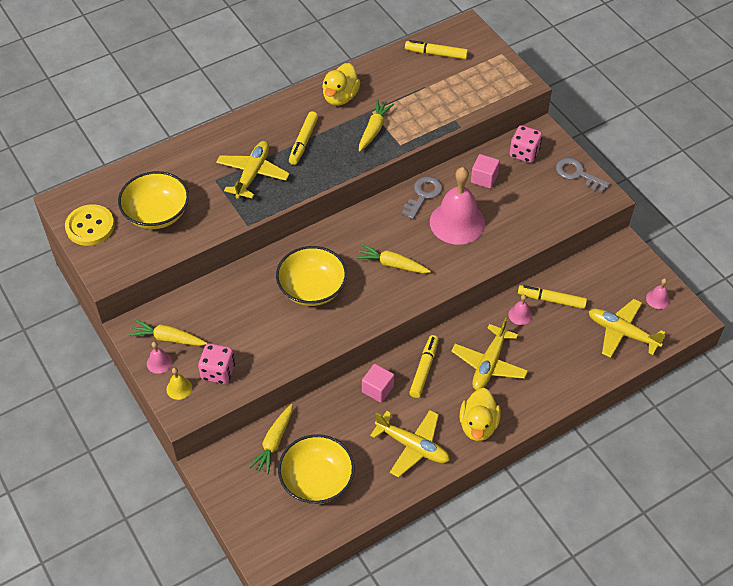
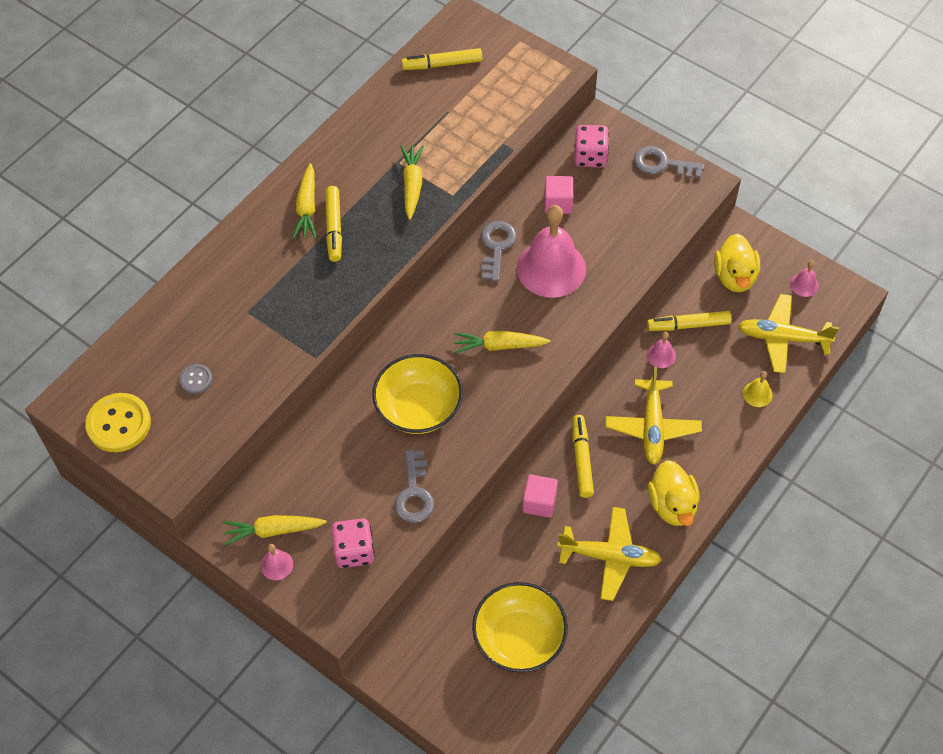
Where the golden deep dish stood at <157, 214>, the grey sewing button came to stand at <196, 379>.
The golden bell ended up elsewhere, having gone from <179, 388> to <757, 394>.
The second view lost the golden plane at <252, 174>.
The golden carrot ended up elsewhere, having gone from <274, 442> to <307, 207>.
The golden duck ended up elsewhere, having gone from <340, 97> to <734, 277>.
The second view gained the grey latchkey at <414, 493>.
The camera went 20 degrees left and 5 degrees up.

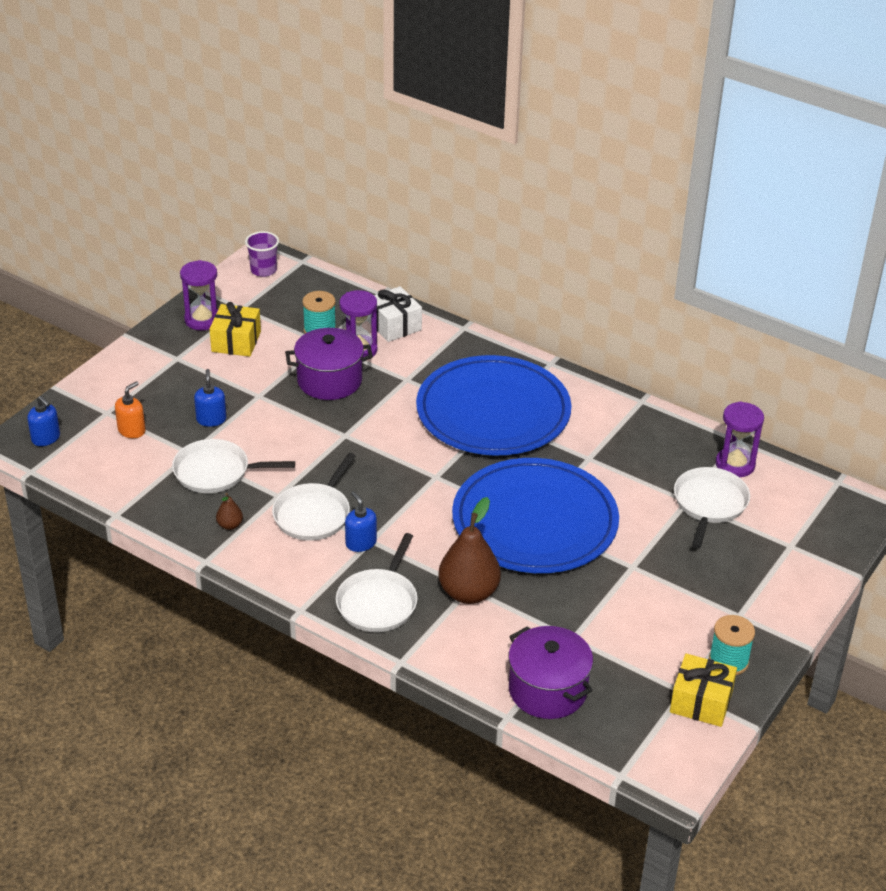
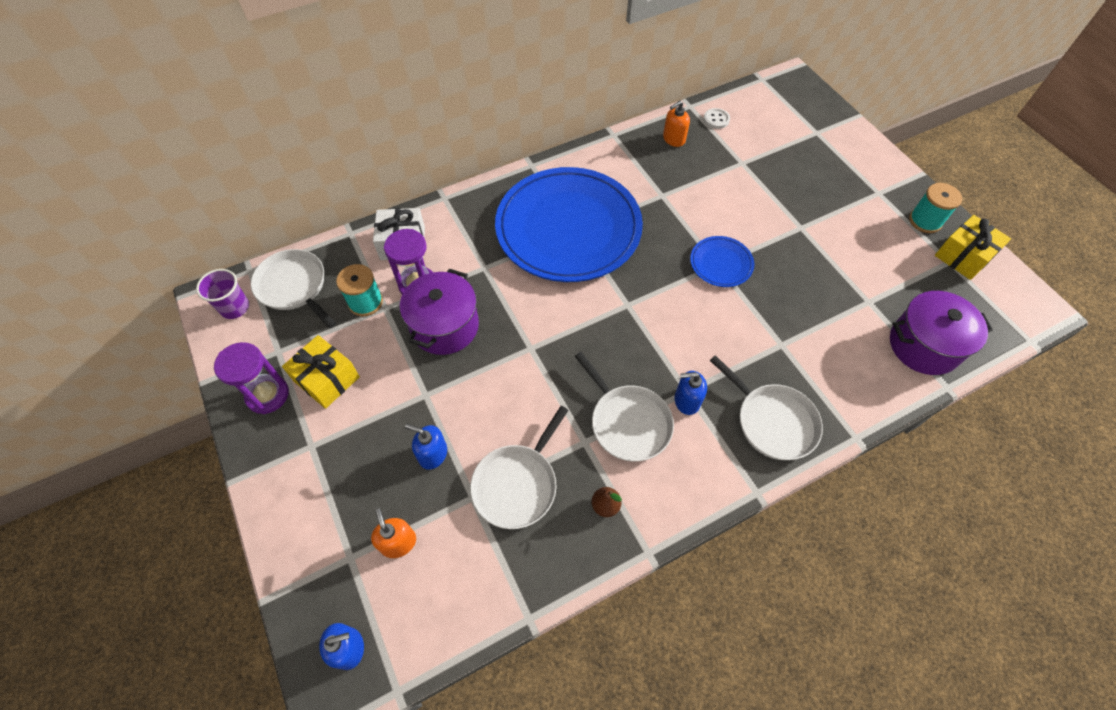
The second view lost the russet pear fruit at <468, 593>.
The size of the royal blue plate at <534, 522> changed by a factor of 0.42.
The pure white frying pan ended up elsewhere, having gone from <709, 504> to <294, 287>.
Where the violet hourglass stood at <735, 464>, the pure white sewing button came to stand at <716, 119>.
The second view gained the orange-coloured soap pump at <673, 139>.
The camera went 60 degrees left and 20 degrees up.

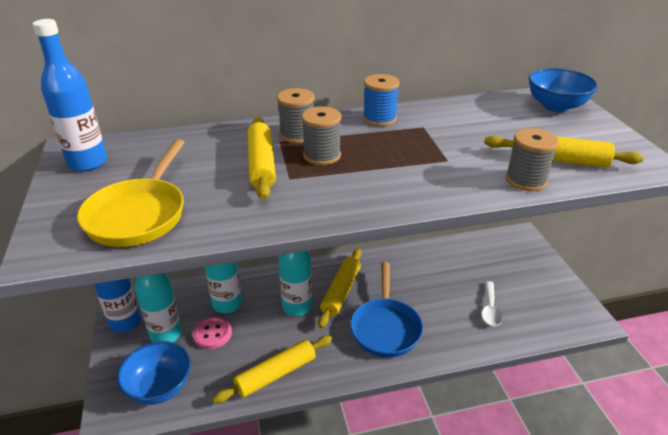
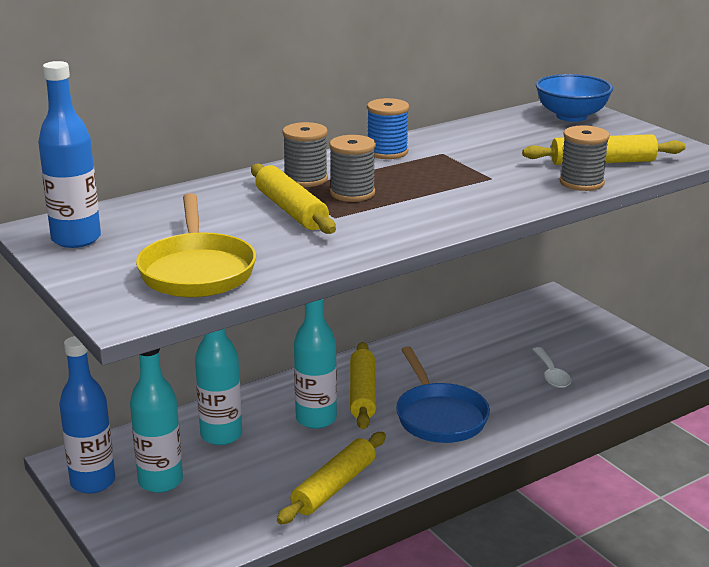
The second view lost the royal blue deep dish at <159, 387>.
The second view lost the rosy sewing button at <212, 334>.
The camera went 20 degrees left and 10 degrees down.

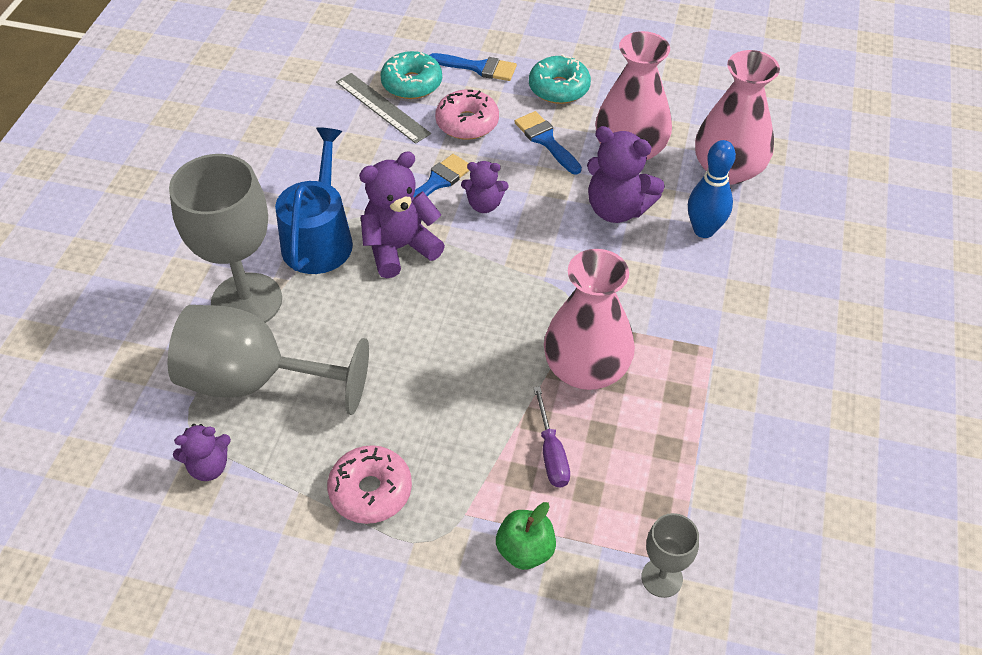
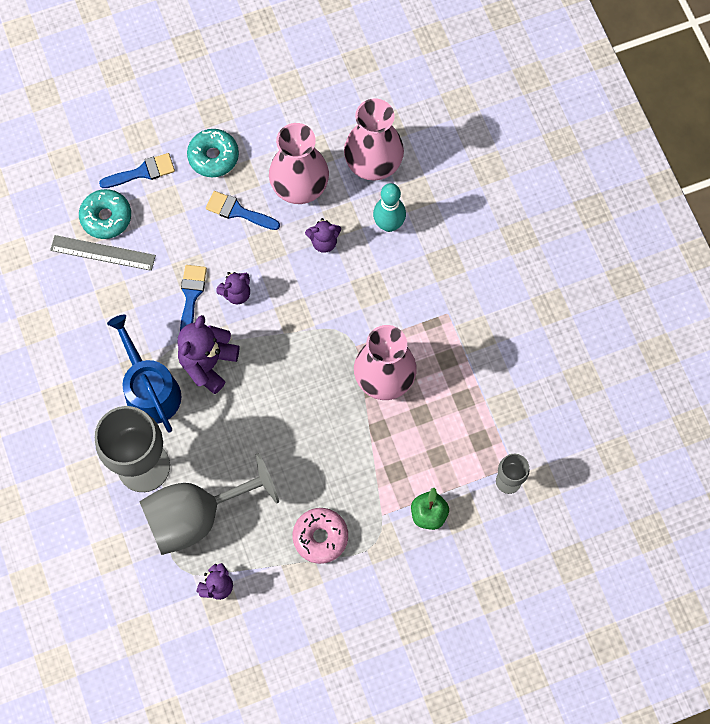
The second view lost the rosy glazed donut at <467, 123>.
The second view lost the violet screwdriver at <551, 453>.
The size of the violet teddy bear at <617, 209> changed by a factor of 0.59.
What was the royal blue bowling pin at <704, 230> turned into the aqua bowling pin at <388, 224>.
The camera went 35 degrees left and 20 degrees up.

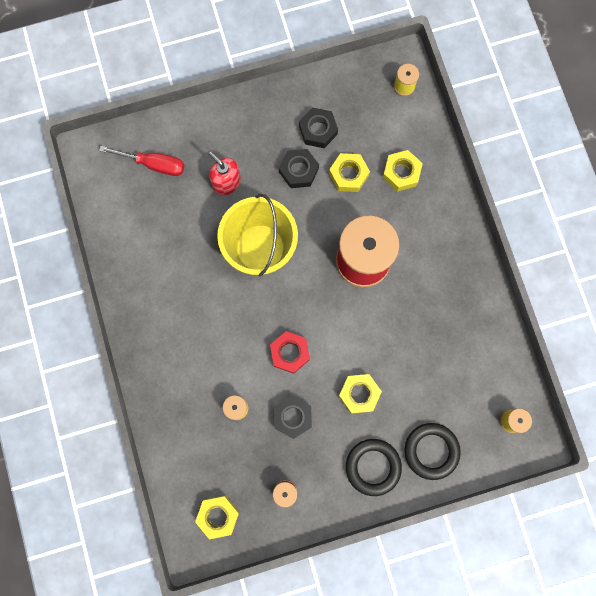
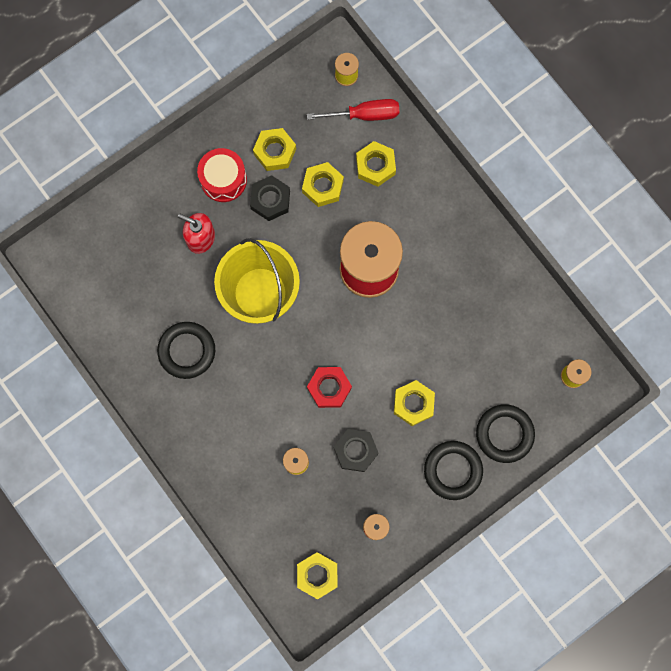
The crimson screwdriver ended up elsewhere, having gone from <153, 164> to <364, 115>.
What was the black hexagon nut at <318, 130> turned into the golden hexagon nut at <275, 151>.
The second view gained the black ring at <187, 351>.
The second view gained the crimson toy drum at <223, 179>.
The camera went 20 degrees left and 0 degrees up.

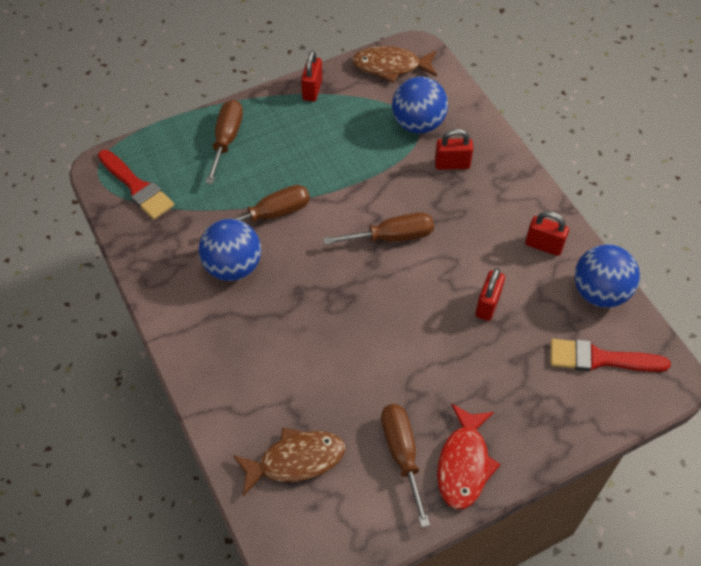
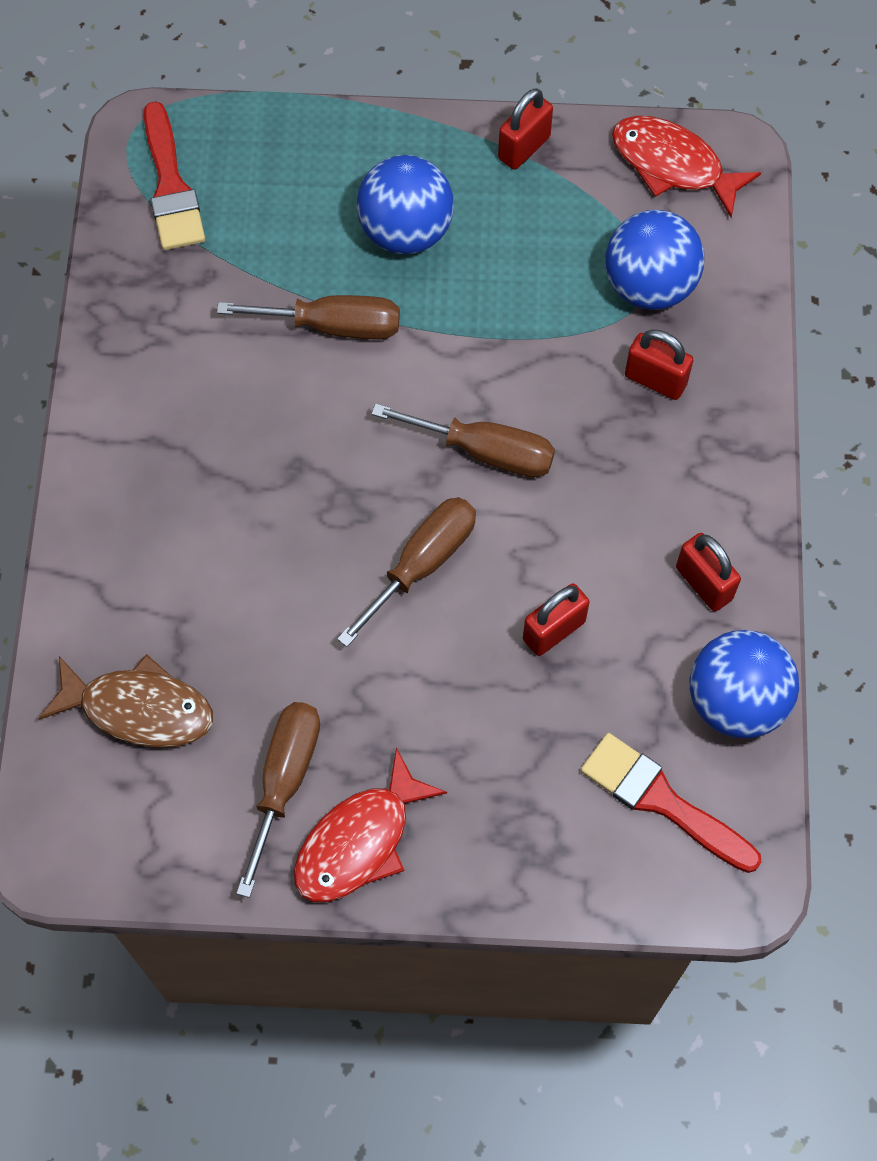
The royal blue ball ended up elsewhere, having gone from <233, 266> to <405, 231>.
The russet screwdriver ended up elsewhere, having gone from <226, 140> to <422, 564>.
What was the russet toy fish at <390, 66> turned into the crimson toy fish at <673, 165>.
The camera went 30 degrees right and 10 degrees up.

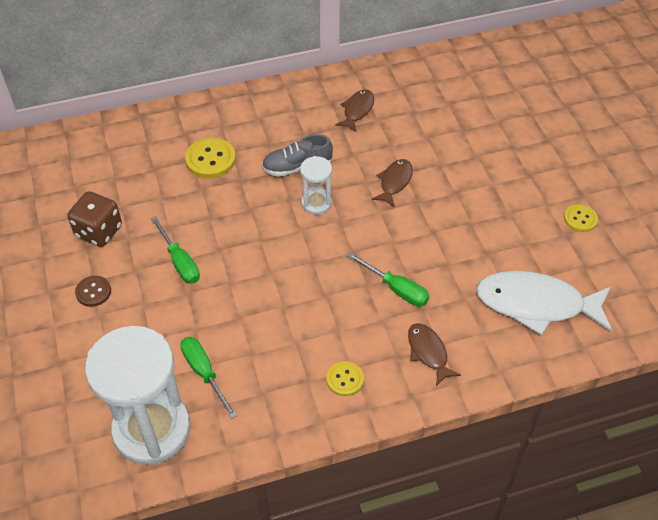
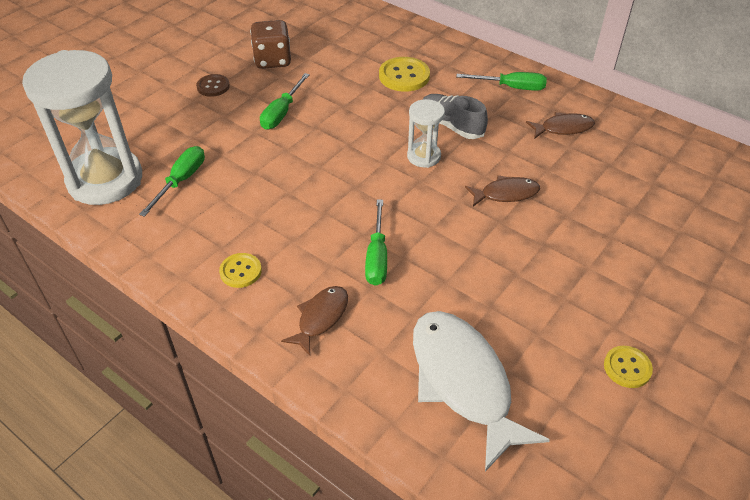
The second view gained the emerald screwdriver at <511, 87>.
The camera went 55 degrees right and 5 degrees down.

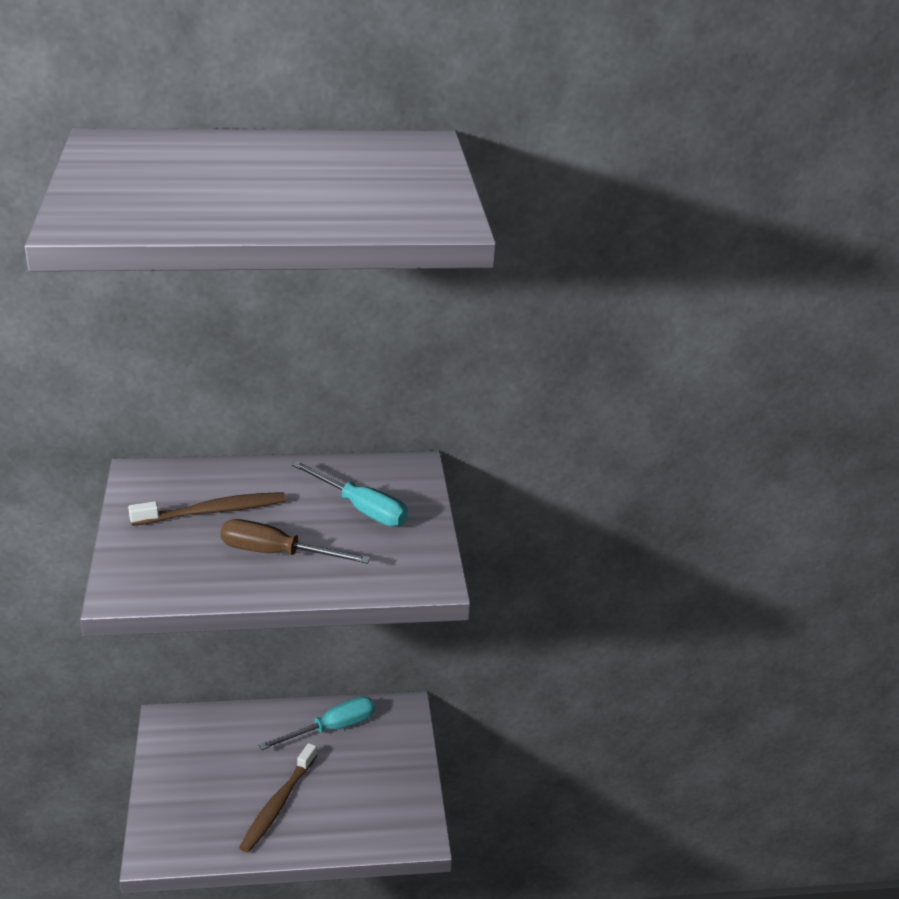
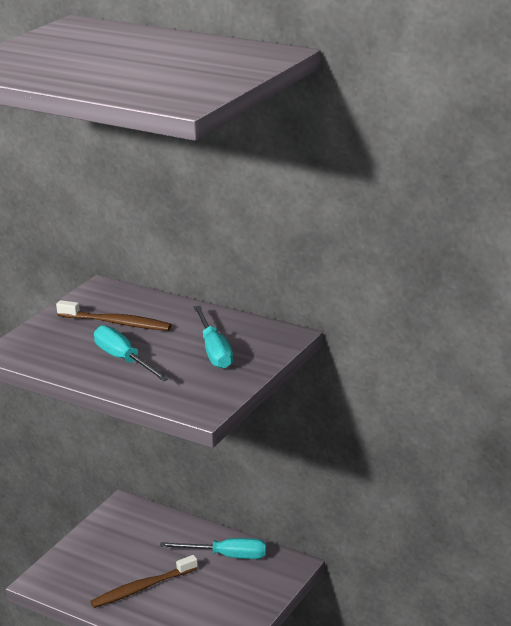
What was the russet screwdriver at <277, 553> turned into the aqua screwdriver at <124, 360>.
The camera went 40 degrees right and 5 degrees down.

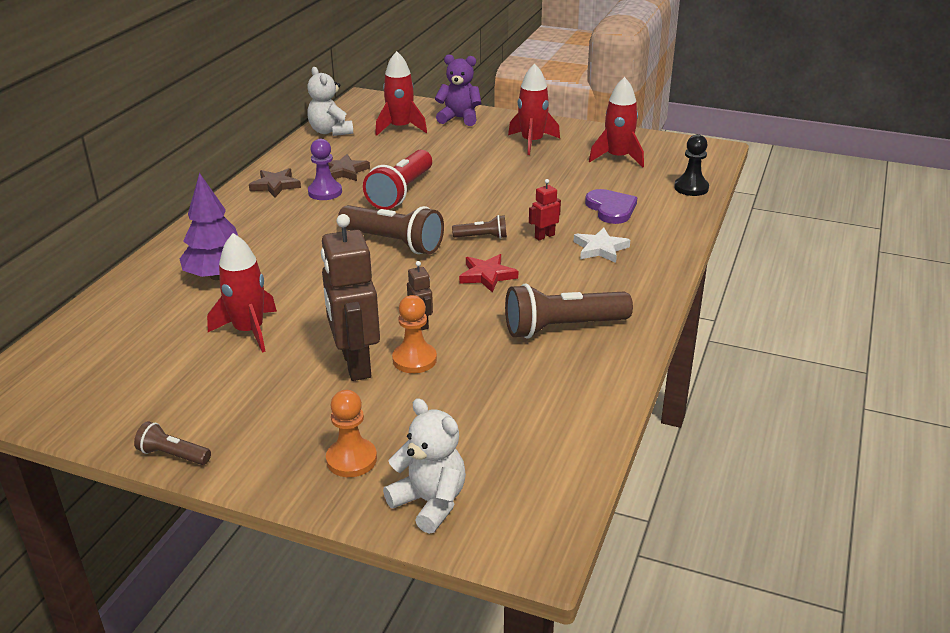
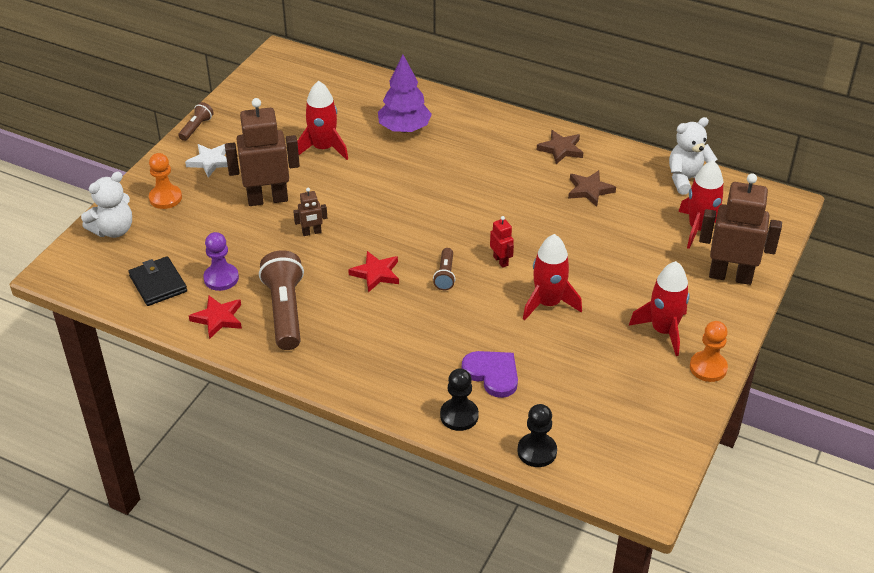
The violet game pawn ended up elsewhere, having gone from <325, 192> to <221, 278>.
The second view lost the russet torch at <394, 243>.
The second view lost the crimson torch at <401, 192>.
The orange-coloured game pawn ended up elsewhere, having gone from <414, 359> to <708, 368>.
Where the violet teddy bear stood at <459, 118>, the russet robot figure came to stand at <730, 276>.
The crimson robot figure ended up elsewhere, having gone from <544, 236> to <501, 261>.
The pure white five-pointed star ended up elsewhere, having gone from <600, 249> to <210, 162>.
The violet heart shape at <611, 209> ended up facing another way, 120 degrees counterclockwise from before.
The crimson spaceship ended up elsewhere, having gone from <618, 158> to <548, 303>.
The second view gained the black card wallet at <158, 284>.
The second view gained the crimson five-pointed star at <218, 318>.
The second view gained the black game pawn at <459, 415>.
The camera went 95 degrees right and 10 degrees up.

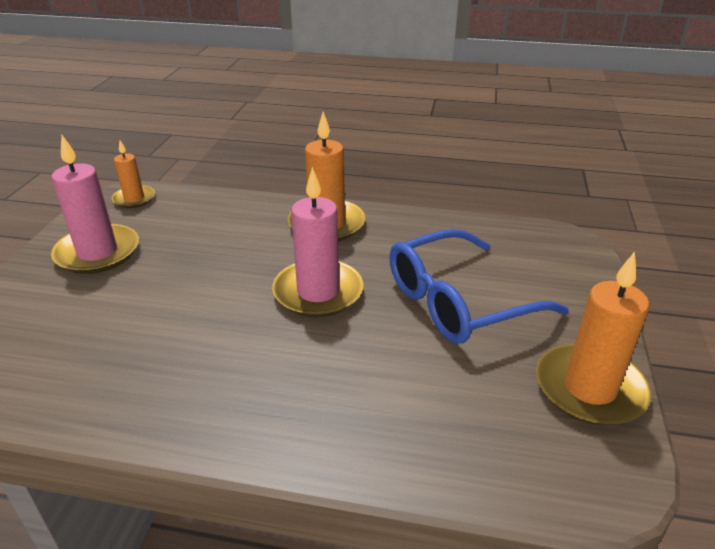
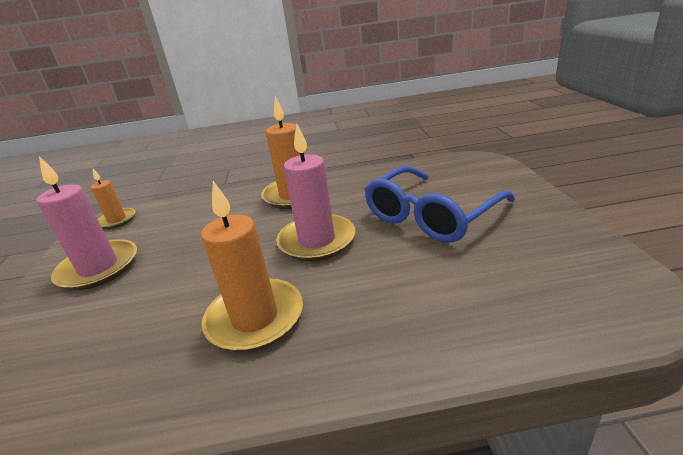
The orange-coloured wax candle ended up elsewhere, having gone from <589, 388> to <255, 318>.
The camera went 15 degrees left and 5 degrees down.

